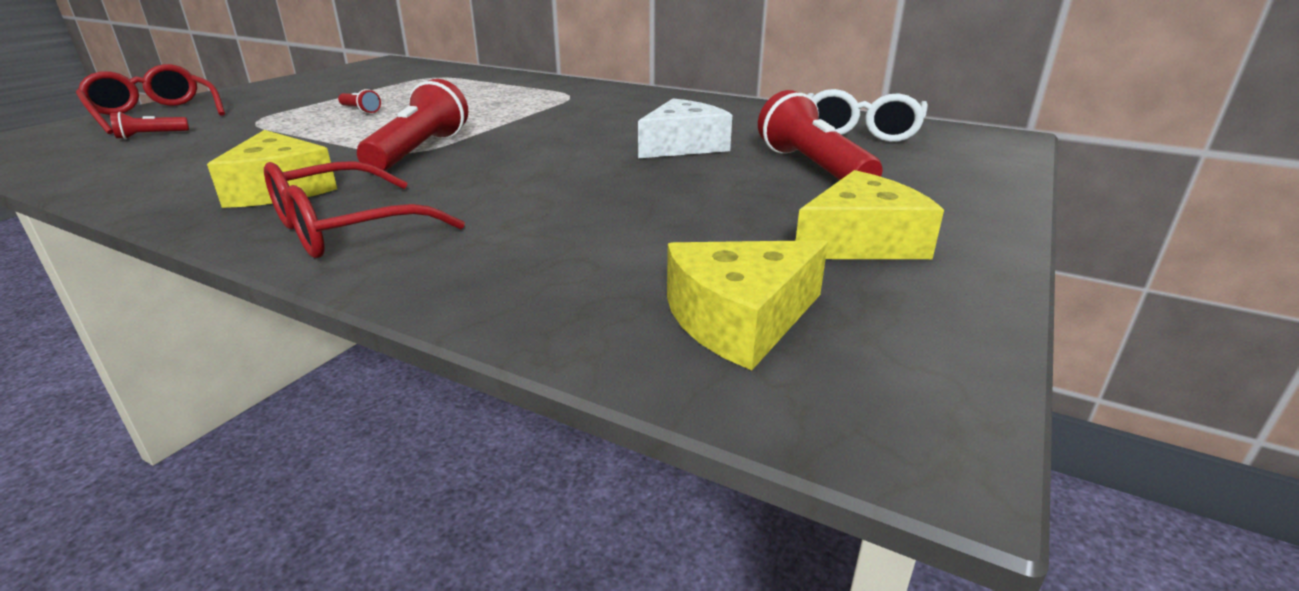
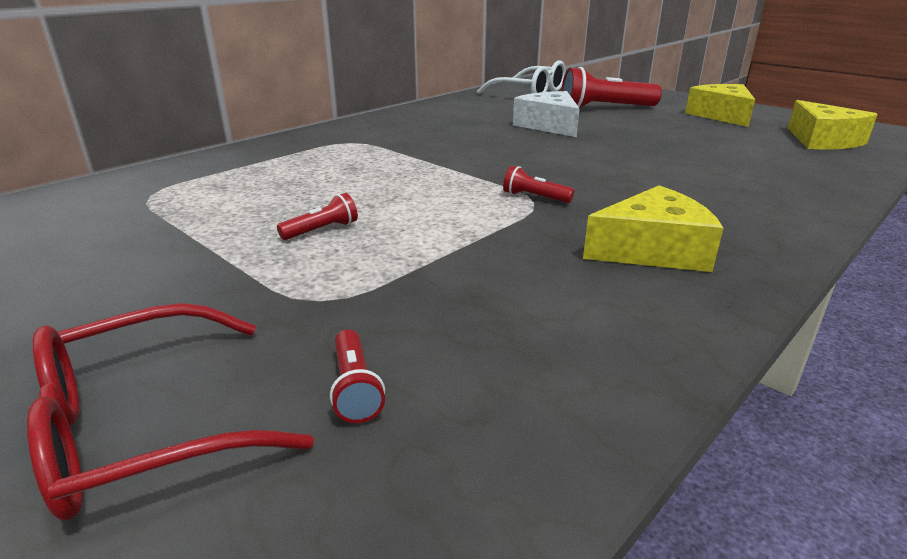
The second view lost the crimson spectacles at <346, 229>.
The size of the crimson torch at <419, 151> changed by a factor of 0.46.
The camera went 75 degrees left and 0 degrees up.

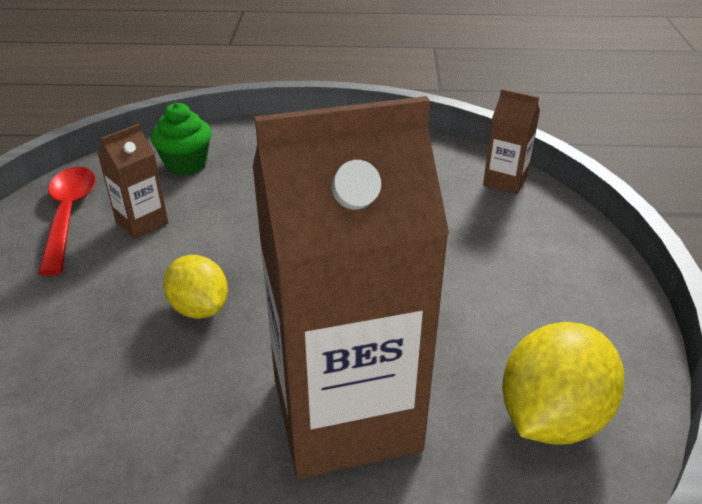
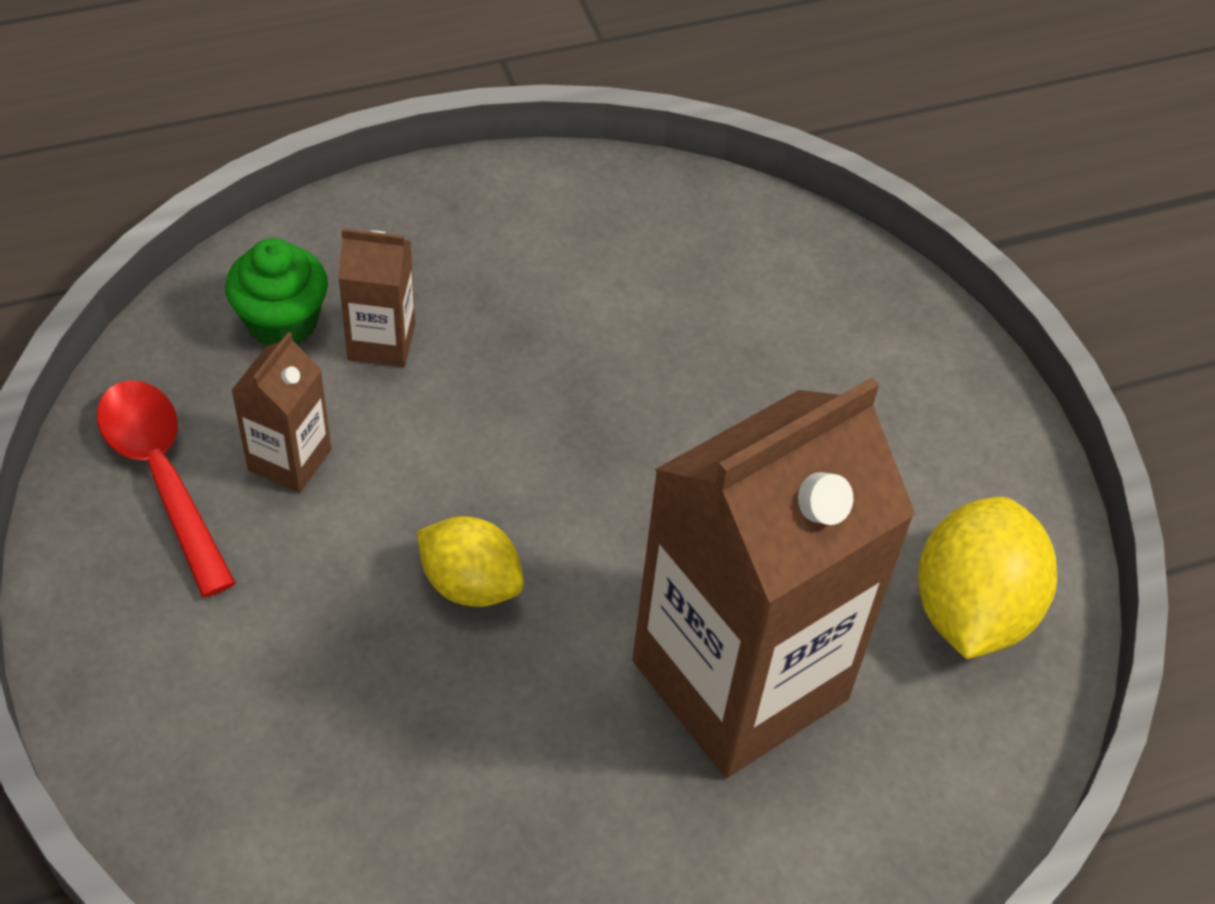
The russet carton ended up elsewhere, having gone from <505, 181> to <381, 341>.
The camera went 25 degrees left and 15 degrees up.

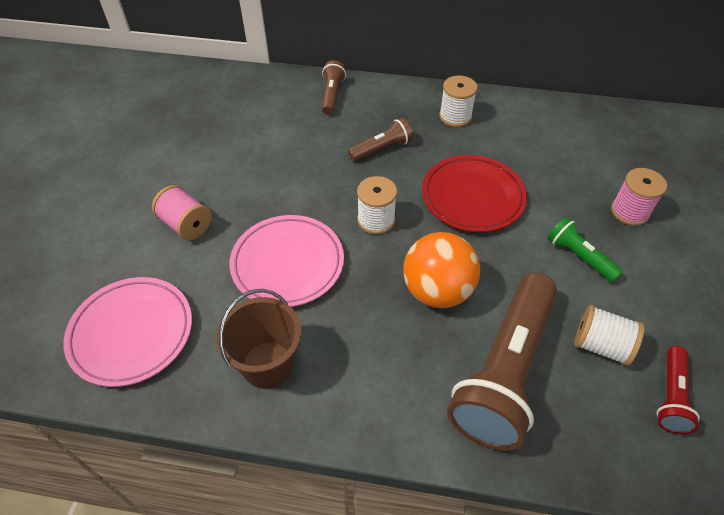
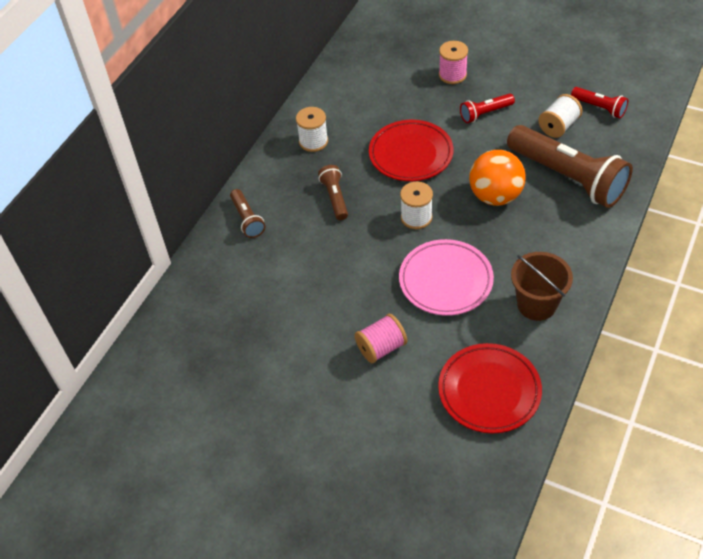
What was the rosy plate at <132, 333> turned into the crimson plate at <489, 391>.
The russet torch at <332, 95> ended up facing another way, 135 degrees counterclockwise from before.
What was the emerald torch at <579, 256> turned into the crimson torch at <485, 113>.
The camera went 70 degrees left and 0 degrees up.

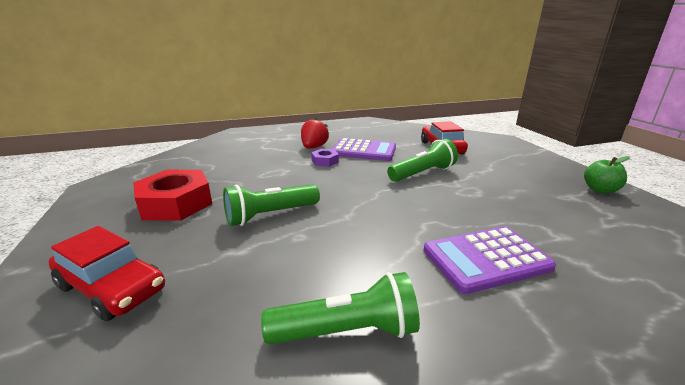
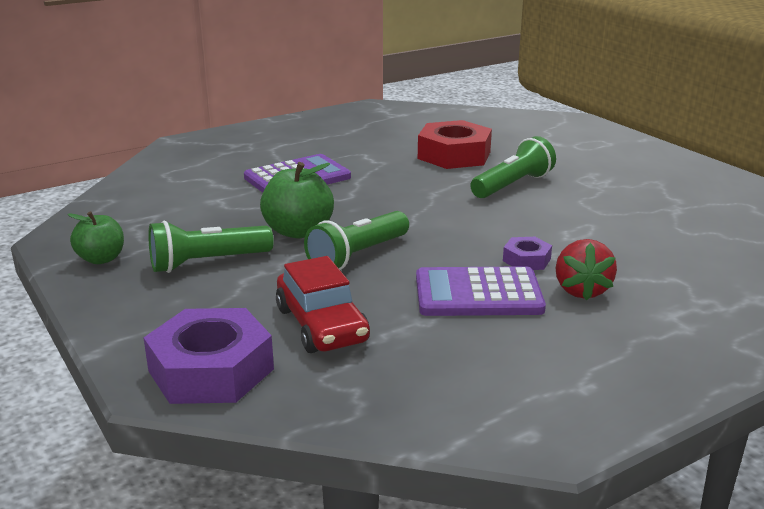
The second view lost the crimson automobile at <112, 288>.
The crimson hexagon nut ended up elsewhere, having gone from <176, 203> to <454, 155>.
The emerald torch ended up elsewhere, having gone from <347, 331> to <207, 263>.
The second view gained the violet hexagon nut at <211, 370>.
The second view gained the emerald apple fruit at <298, 231>.
The camera went 165 degrees right and 0 degrees up.

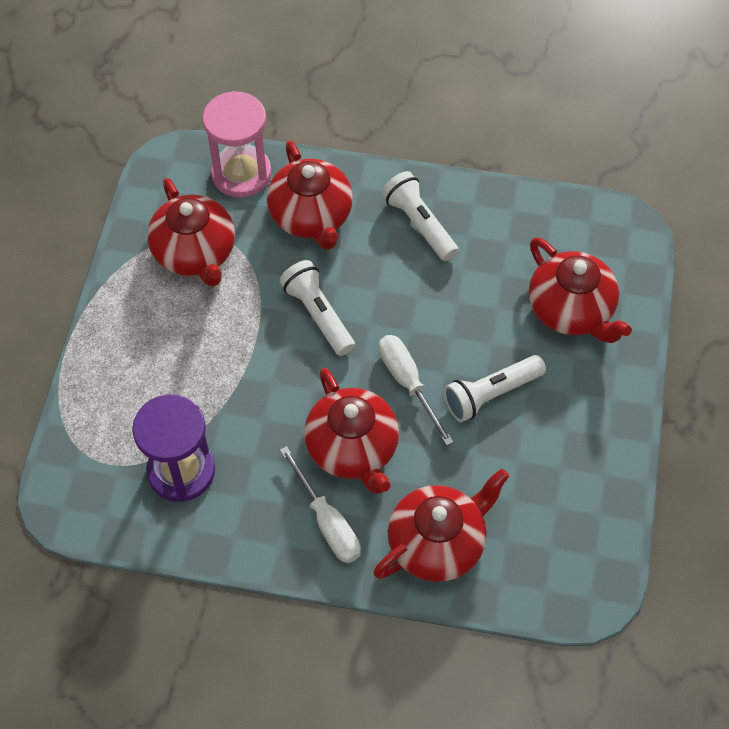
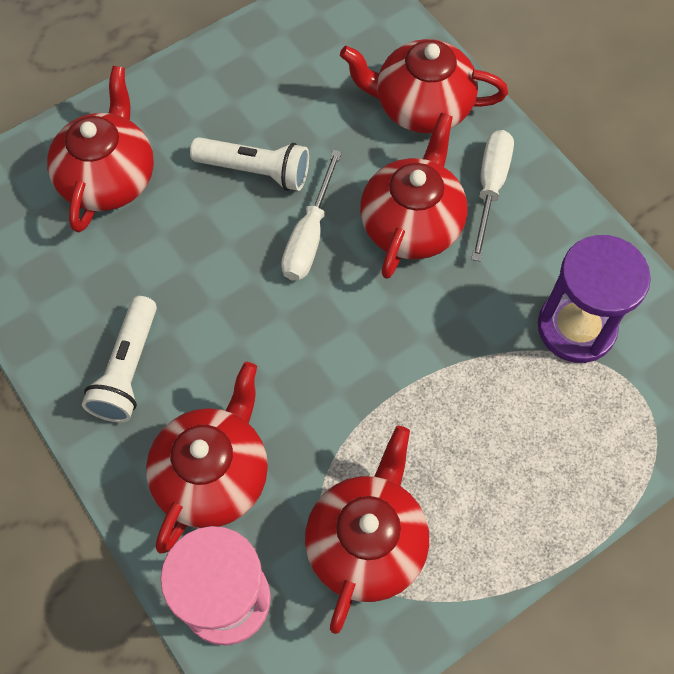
The second view lost the pure white torch at <318, 315>.
The camera went 135 degrees left and 5 degrees up.

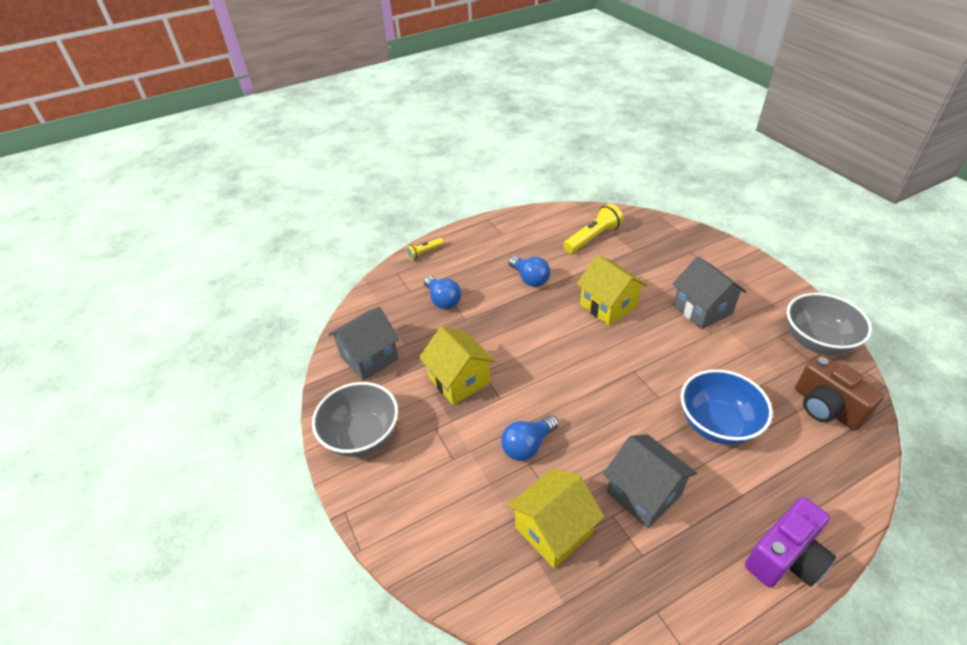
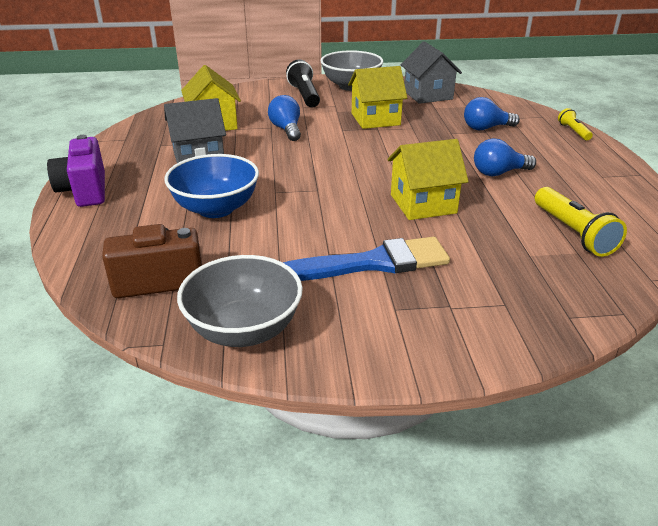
Where the grey toy house stood at <702, 309>, the royal blue paint brush came to stand at <372, 263>.
The second view gained the black torch at <304, 95>.
The camera went 110 degrees right and 10 degrees down.

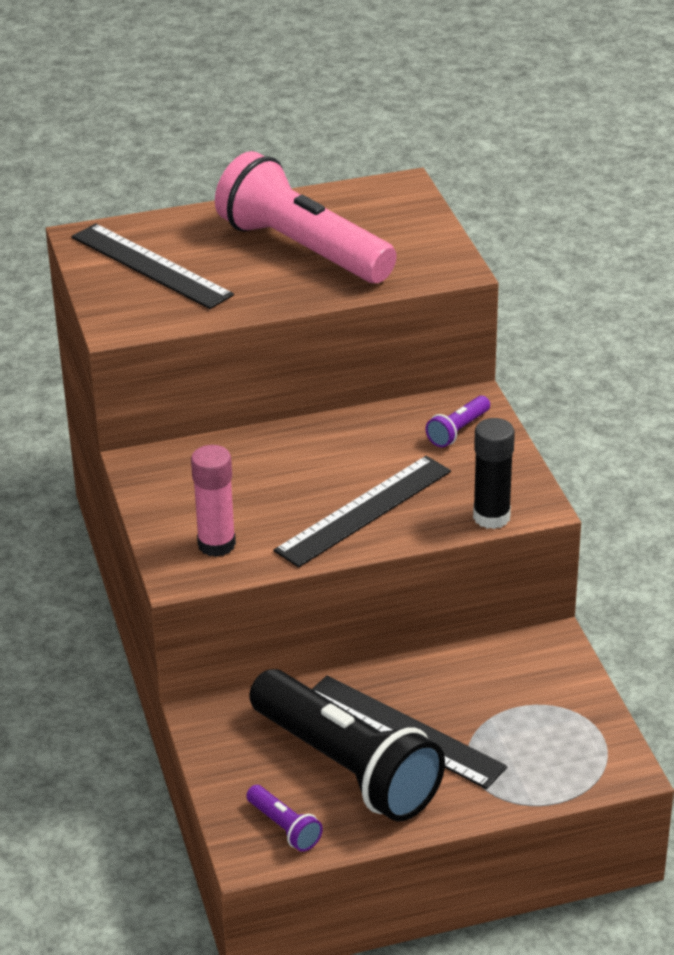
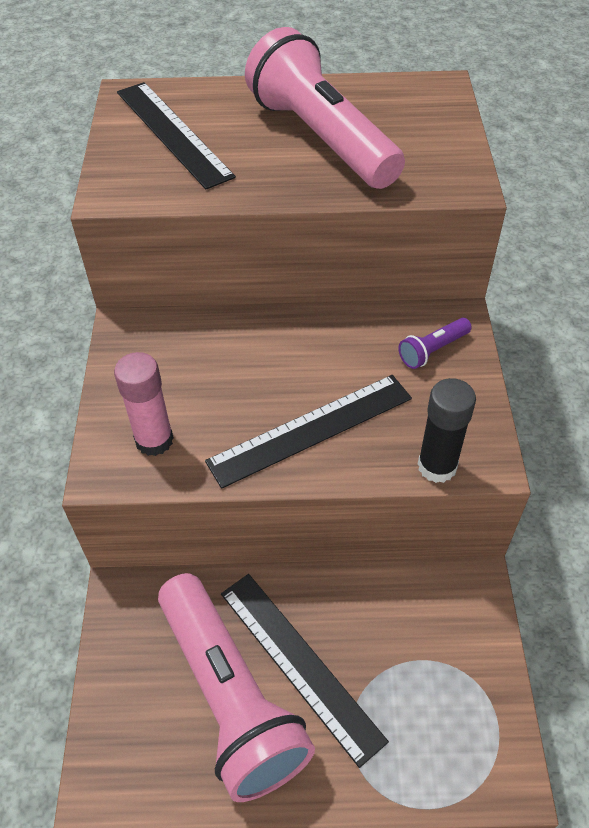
The second view lost the violet torch at <284, 827>.
What was the black torch at <346, 767> turned into the rosy torch at <230, 696>.
The camera went 15 degrees right and 15 degrees up.

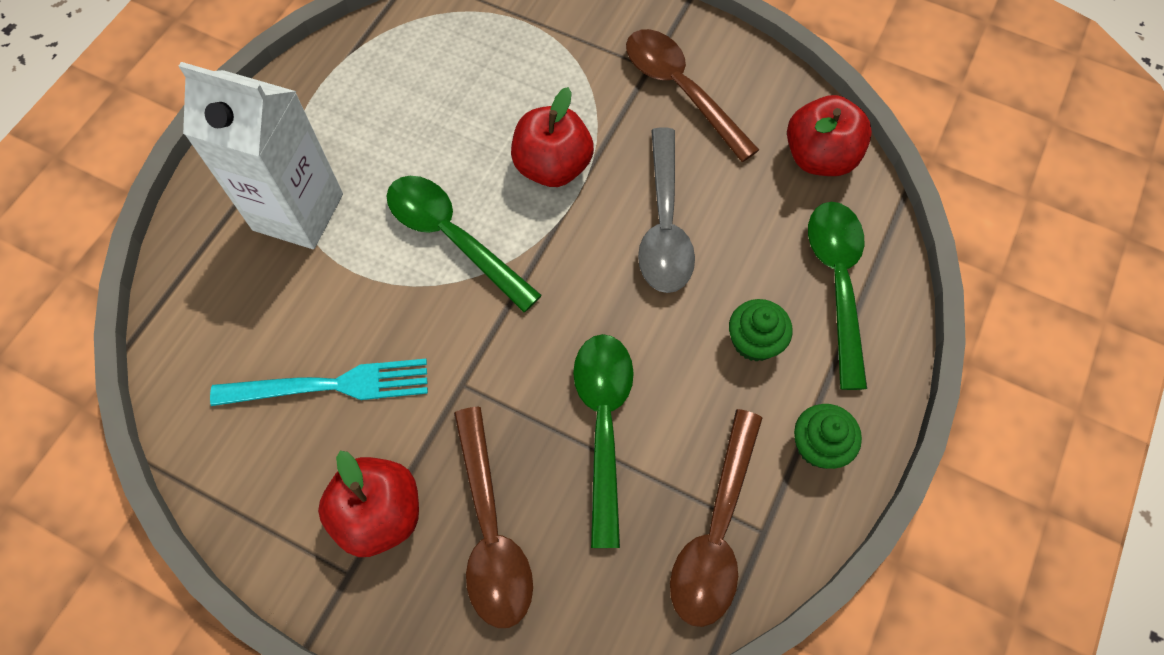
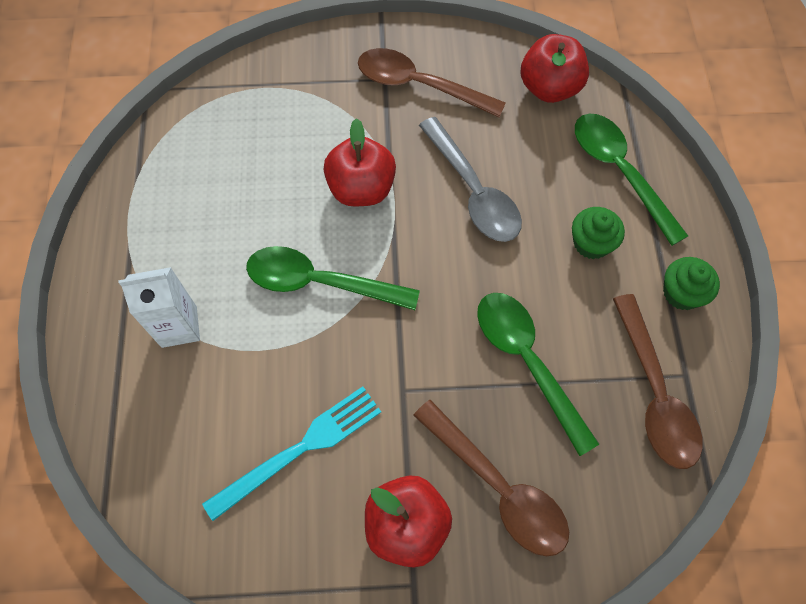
The size of the pure white carton at <298, 212> changed by a factor of 0.60.
The camera went 30 degrees left and 0 degrees up.

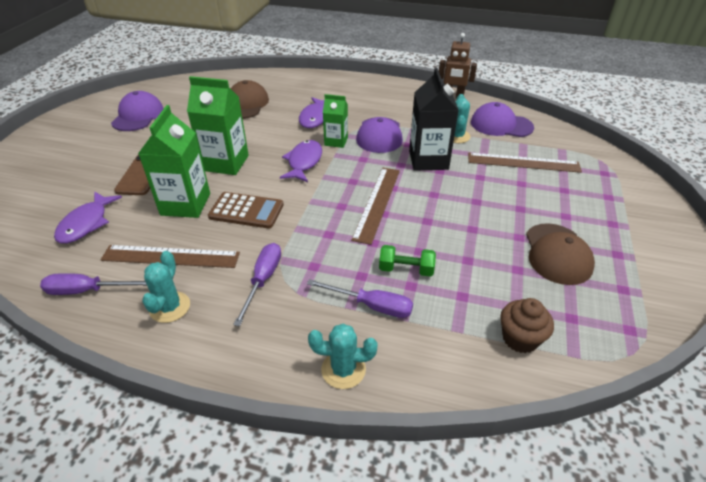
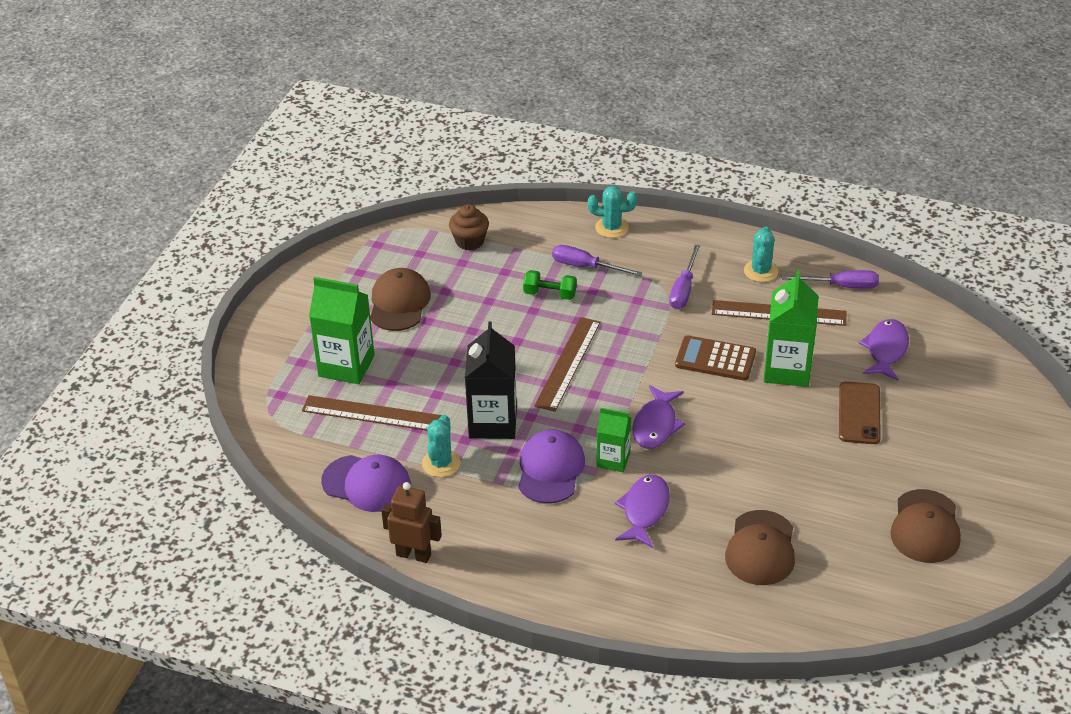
What was the violet peaked cap at <138, 116> turned into the russet peaked cap at <925, 527>.
The emerald carton ended up elsewhere, having gone from <226, 163> to <346, 366>.
The camera went 175 degrees left and 0 degrees up.

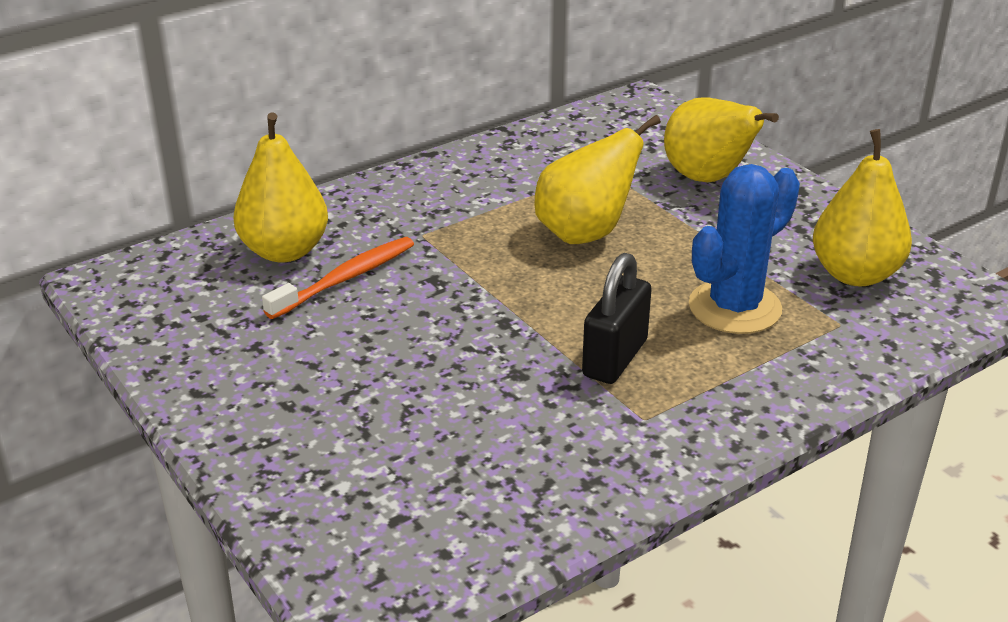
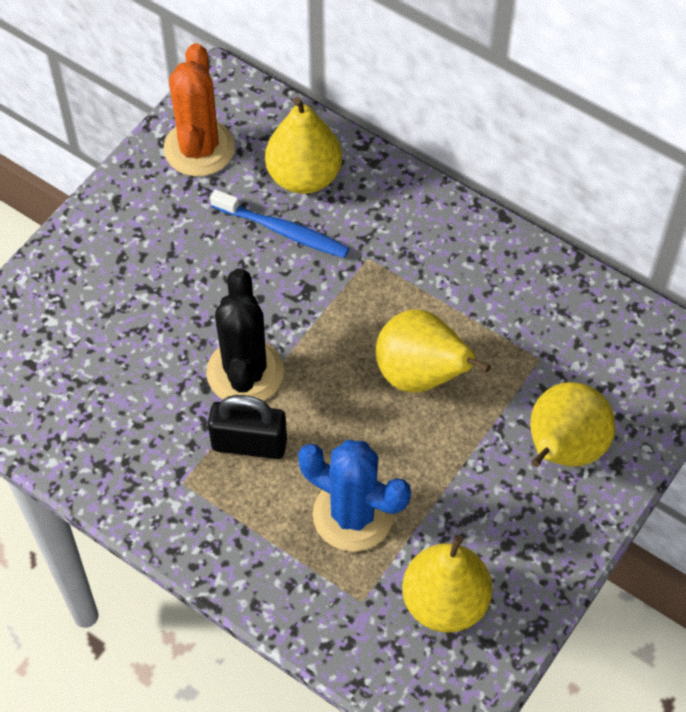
What was the orange-coloured dental brush at <345, 279> turned into the royal blue dental brush at <283, 230>.
The second view gained the orange-coloured cactus at <199, 148>.
The second view gained the black cactus at <245, 372>.
The camera went 70 degrees right and 25 degrees up.

